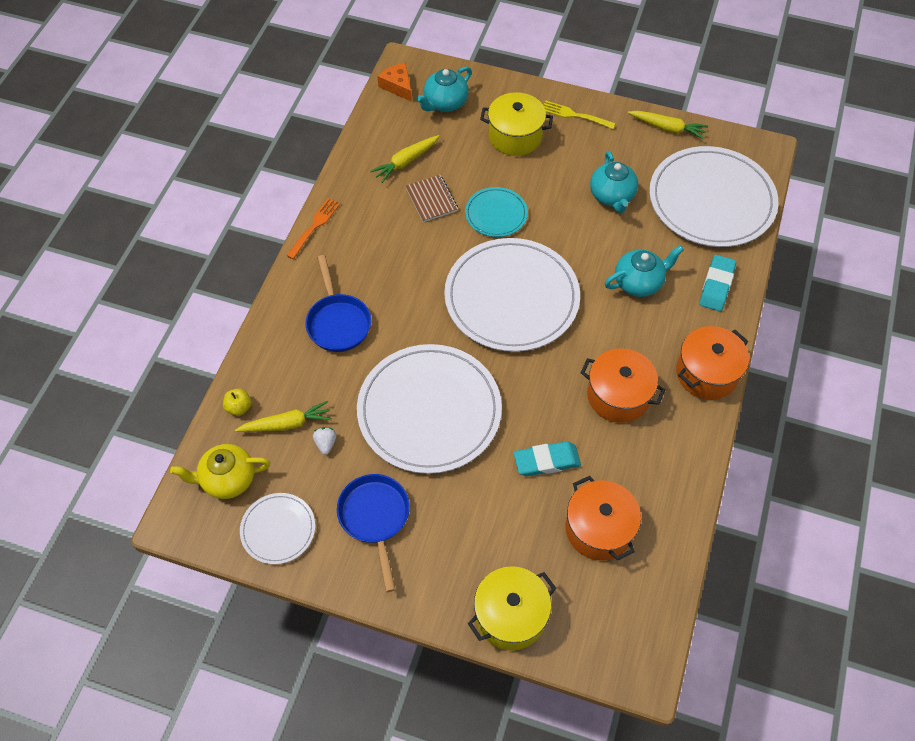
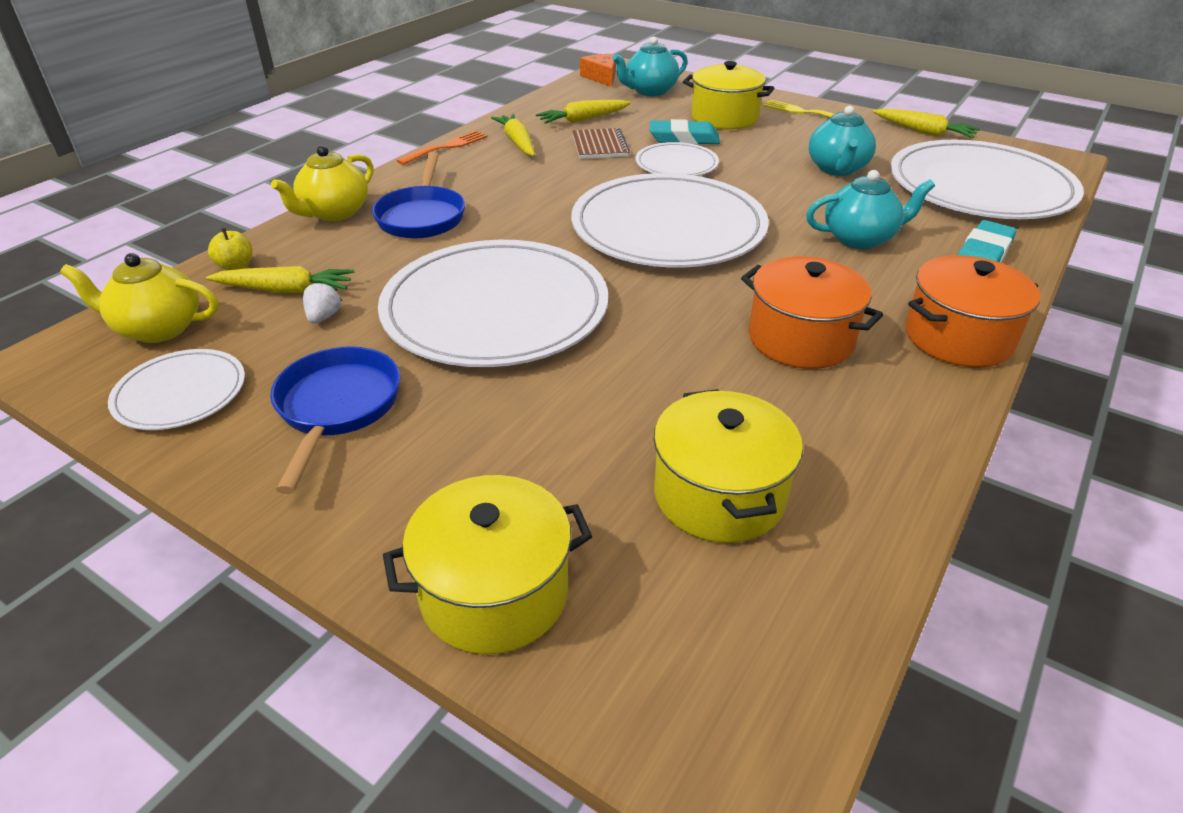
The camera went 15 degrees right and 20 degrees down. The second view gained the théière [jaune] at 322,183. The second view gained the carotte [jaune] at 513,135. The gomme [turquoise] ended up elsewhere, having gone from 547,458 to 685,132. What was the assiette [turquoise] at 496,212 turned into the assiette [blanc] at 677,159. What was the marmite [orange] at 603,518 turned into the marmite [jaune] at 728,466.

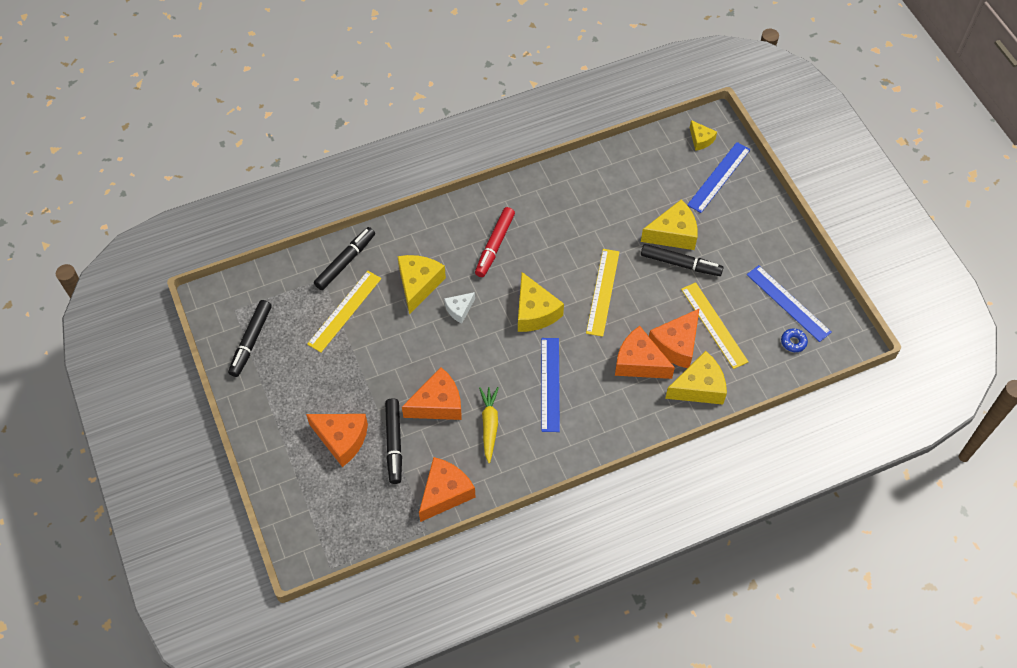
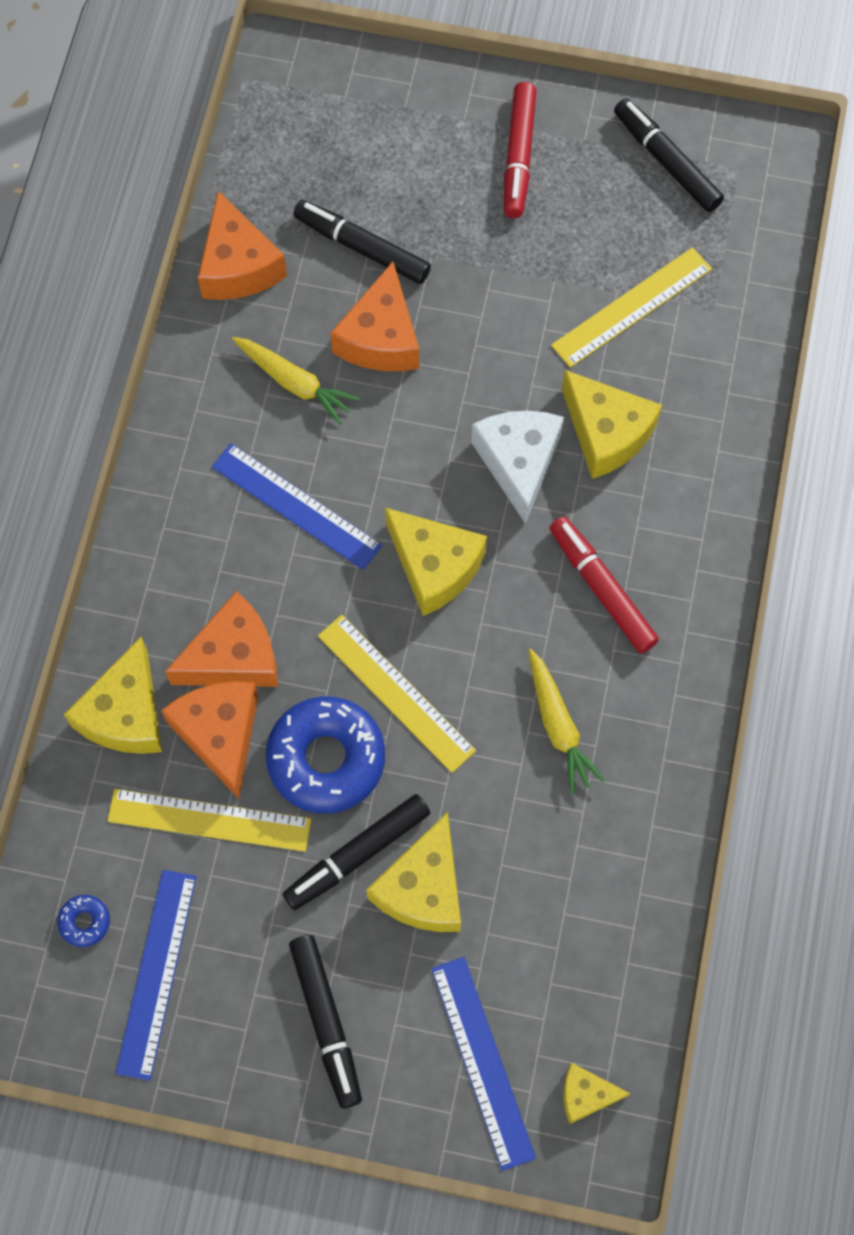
The camera went 125 degrees right and 10 degrees up. The second view lost the fromage [orange] at 337,440. The second view gained the beignet [bleu] at 325,755. The second view gained the feutre [rouge] at 520,150. The second view gained the carotte [jaune] at 566,721. The feutre [noir] ended up elsewhere, having gone from 344,258 to 325,1021. The règle [jaune] at 344,311 ended up facing another way, 75 degrees clockwise from before. The fromage [jaune] at 541,302 ended up facing another way, 150 degrees counterclockwise from before. The règle [bleu] at 789,303 ended up facing another way, 75 degrees counterclockwise from before. The size of the fromage [blanc] at 459,307 changed by a factor of 1.78.

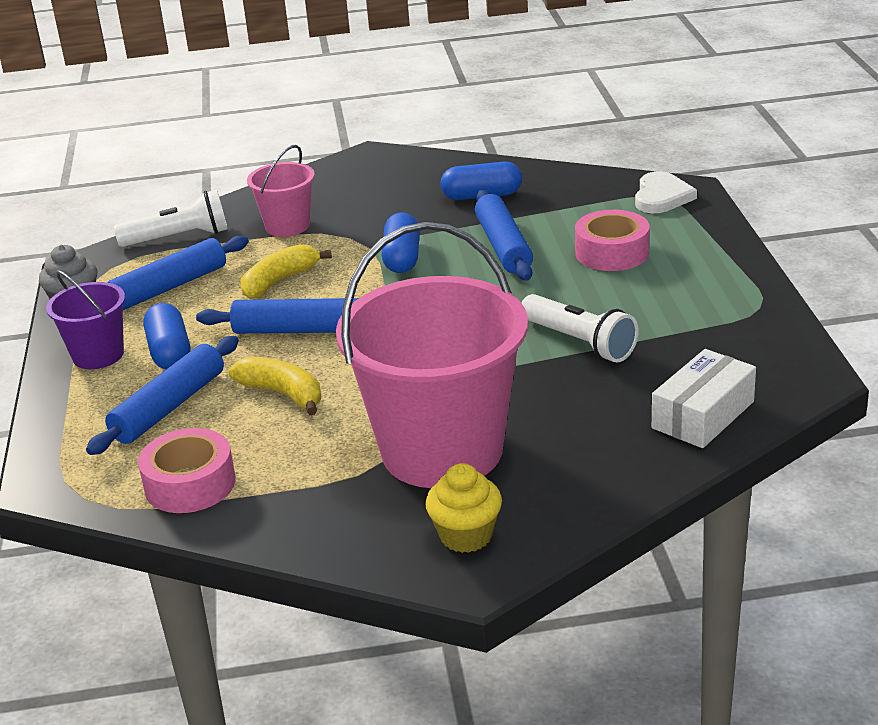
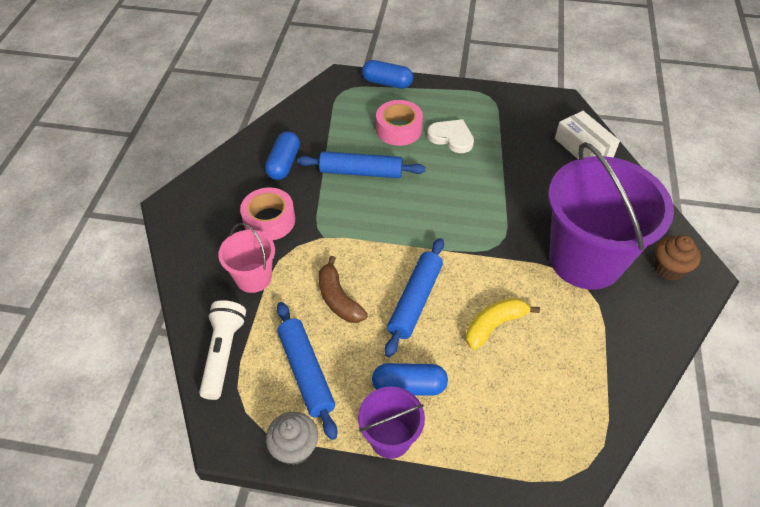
The camera went 75 degrees left and 20 degrees up. The second view lost the rouleau à pâtisserie [bleu] at 162,395. The second view lost the lampe de poche [blanc] at 580,328. The ruban adhésif [rose] ended up elsewhere, having gone from 187,470 to 267,214. The gélule [bleu] ended up elsewhere, having gone from 401,242 to 387,74. The cœur [blanc] ended up elsewhere, having gone from 666,192 to 450,136. What was the banane [jaune] at 286,271 turned into the banane [marron] at 343,289. What was the seau [rose] at 432,355 turned into the seau [violet] at 611,215. What was the muffin [jaune] at 463,508 turned into the muffin [marron] at 677,258.

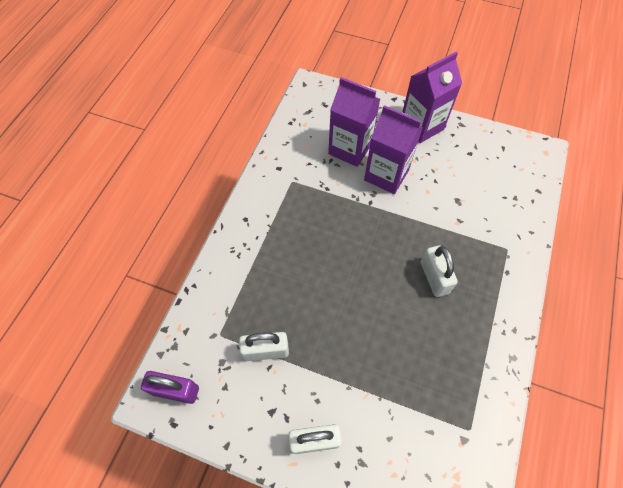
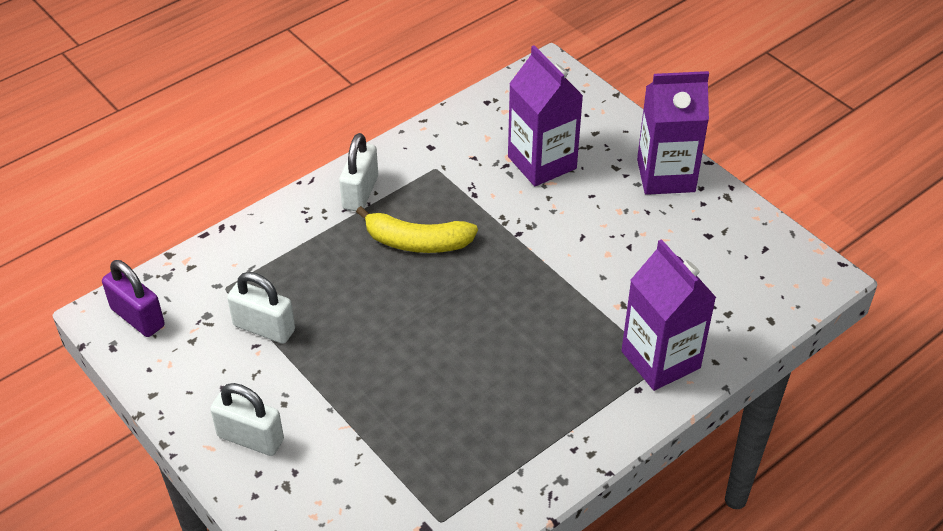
The camera went 30 degrees right and 15 degrees down. The second view gained the banane [jaune] at 417,229. The brique de lait [violet] ended up elsewhere, having gone from 393,149 to 668,315. The cadenas [blanc] ended up elsewhere, having gone from 439,271 to 358,172.

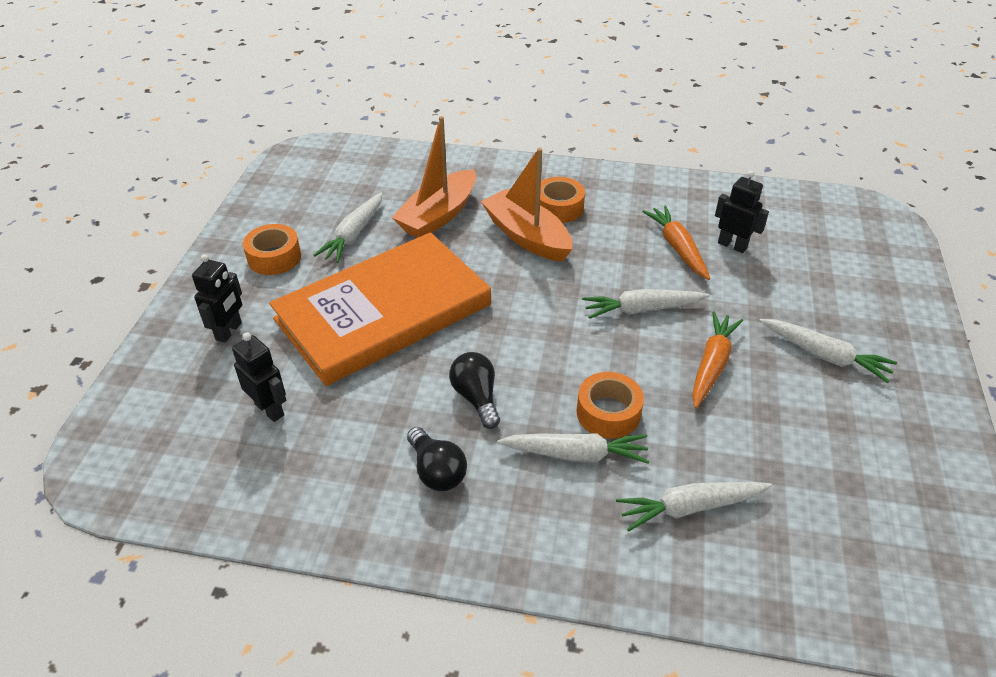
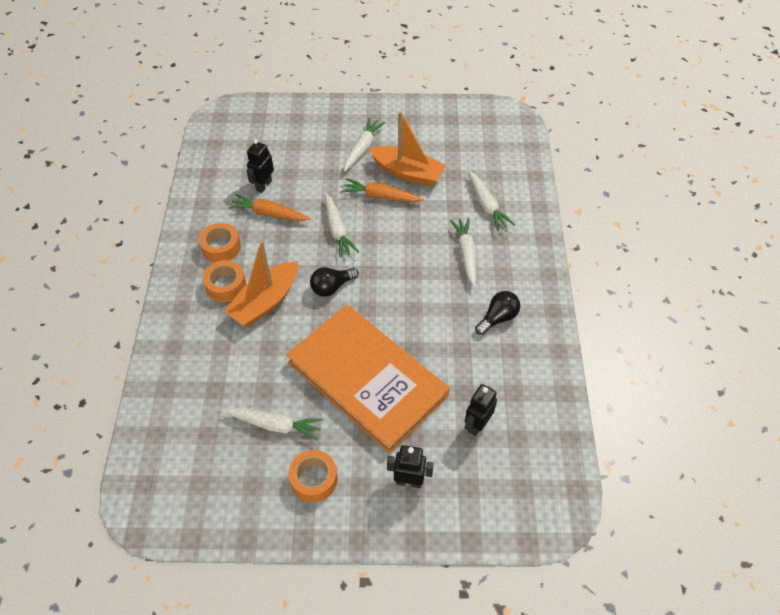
The camera went 100 degrees left and 10 degrees up. The bateau [orange] ended up elsewhere, having gone from 433,177 to 407,149. The ampoule [noir] ended up elsewhere, having gone from 474,390 to 334,282. The ruban adhésif [orange] ended up elsewhere, having gone from 610,405 to 220,243. The carotte [orange] at 676,242 ended up facing another way, 45 degrees clockwise from before.

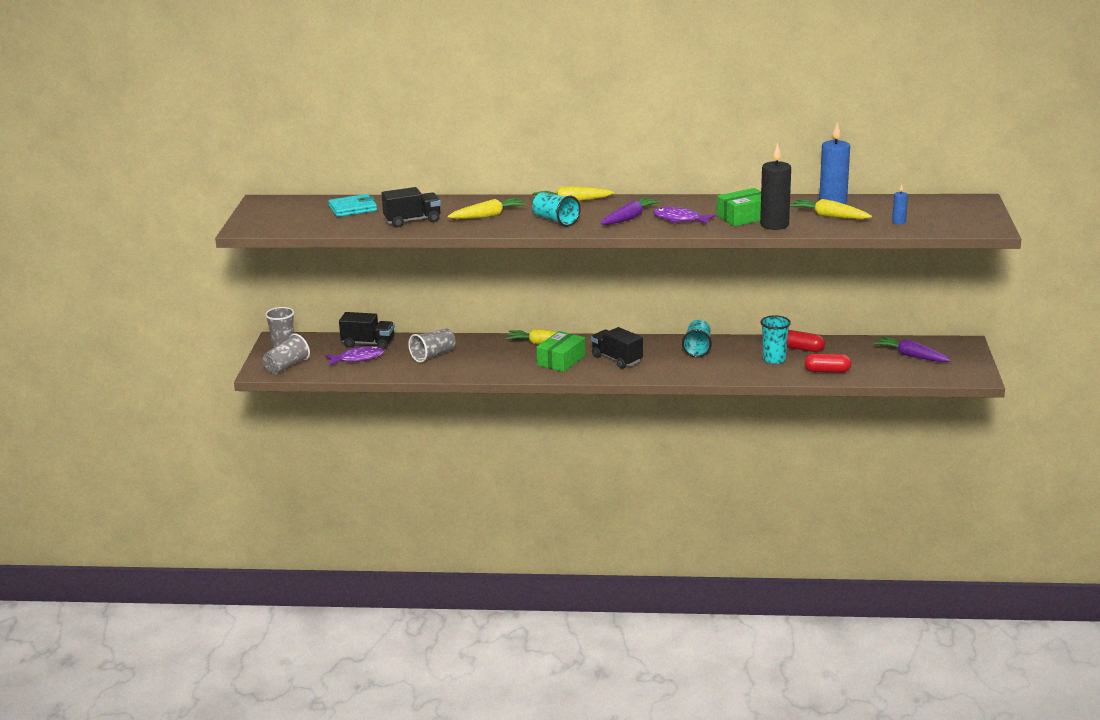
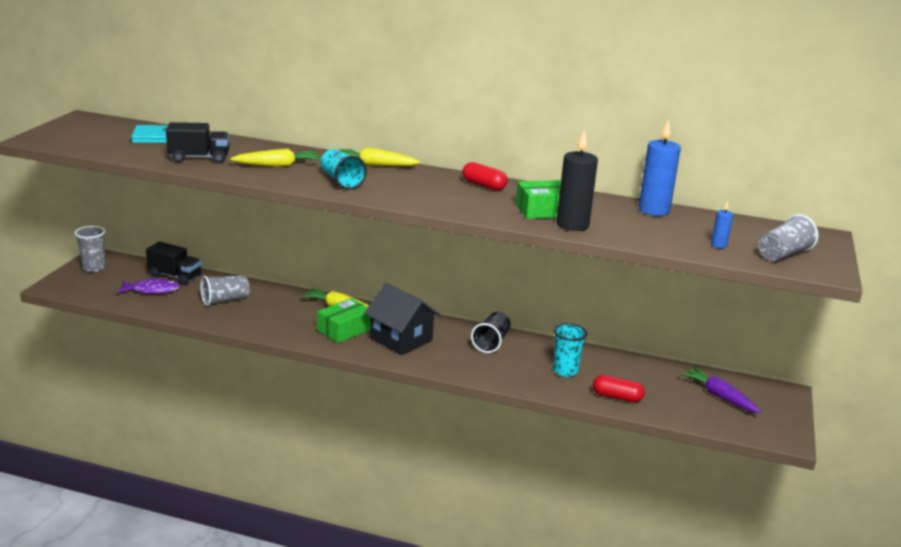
The camera went 10 degrees right and 0 degrees up. The second view lost the carotte [violet] at 631,211. The second view lost the poisson [violet] at 684,216. The second view lost the carotte [jaune] at 831,209. The gobelet [gris] ended up elsewhere, having gone from 286,353 to 788,237. The gélule [rouge] ended up elsewhere, having gone from 806,341 to 485,176. Where the camion [noir] stood at 617,348, the maison [noir] came to stand at 402,319. What was the gobelet [turquoise] at 697,338 turned into the gobelet [noir] at 491,332.

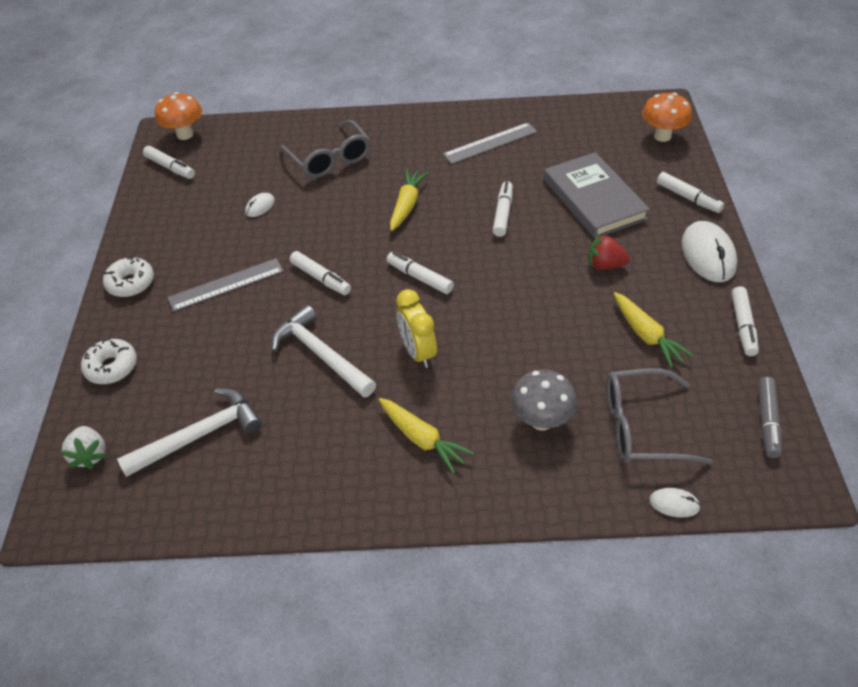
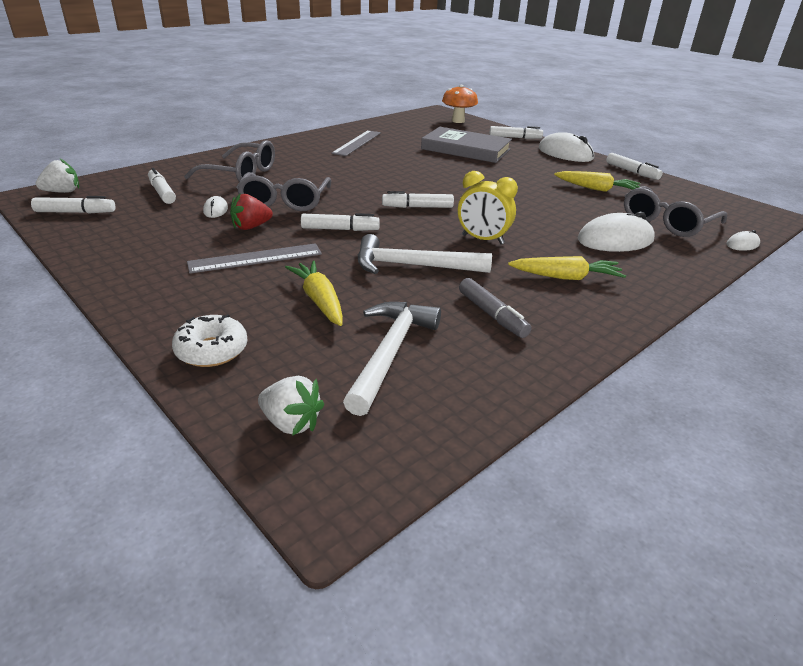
The camera went 45 degrees left and 15 degrees down. The second view lost the beignet [blanc] at 128,276. The second view gained the lunettes [gris] at 283,191. The carotte [jaune] ended up elsewhere, having gone from 409,200 to 314,293. The feutre [blanc] ended up elsewhere, having gone from 503,209 to 162,186. The fraise [rouge] ended up elsewhere, having gone from 609,252 to 251,211. The feutre [gris] ended up elsewhere, having gone from 770,417 to 495,308. Where the champignon [orange] stood at 178,116, the fraise [blanc] came to stand at 57,176. Where the champignon [gris] stood at 543,400, the souris [blanc] came to stand at 616,232. The règle [gris] at 226,285 ended up facing another way, 45 degrees clockwise from before.

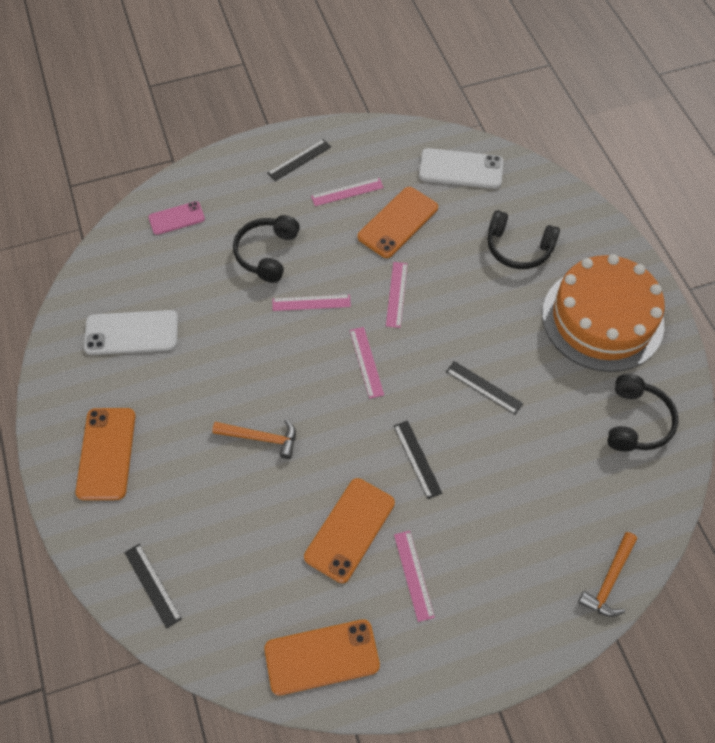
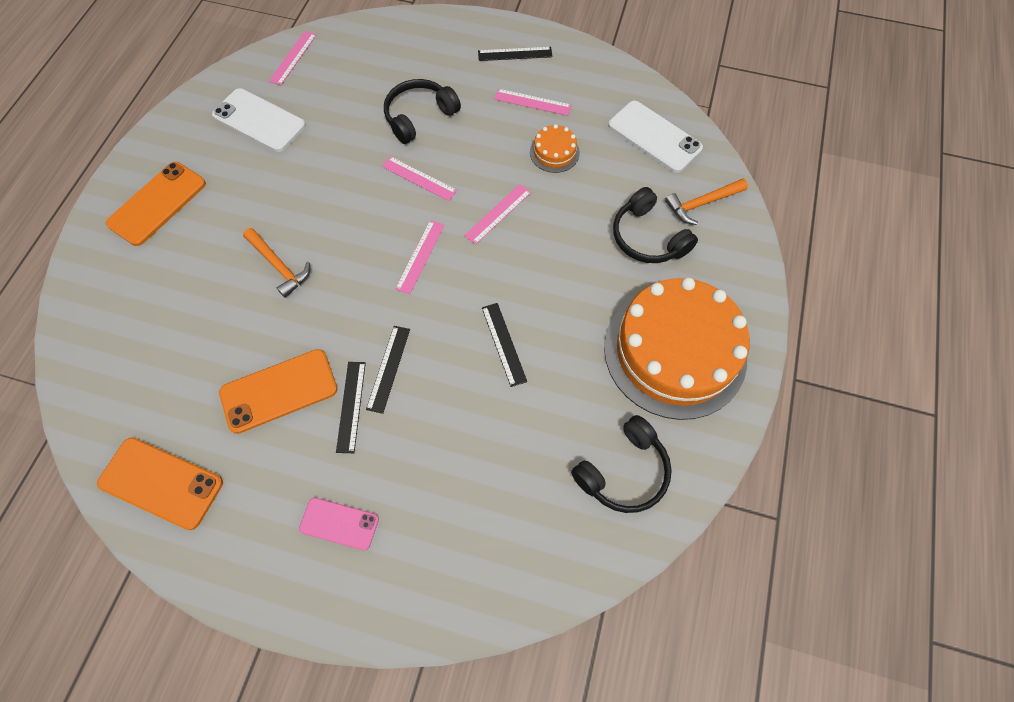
The camera went 35 degrees right and 5 degrees up. The règle [noir] ended up elsewhere, having gone from 153,586 to 351,407. The téléphone [rose] ended up elsewhere, having gone from 176,218 to 339,524. The règle [rose] ended up elsewhere, having gone from 414,576 to 292,58. The marteau [orange] ended up elsewhere, having gone from 607,574 to 706,202. Where the téléphone [orange] stood at 398,222, the gâteau [orange] came to stand at 555,148.

